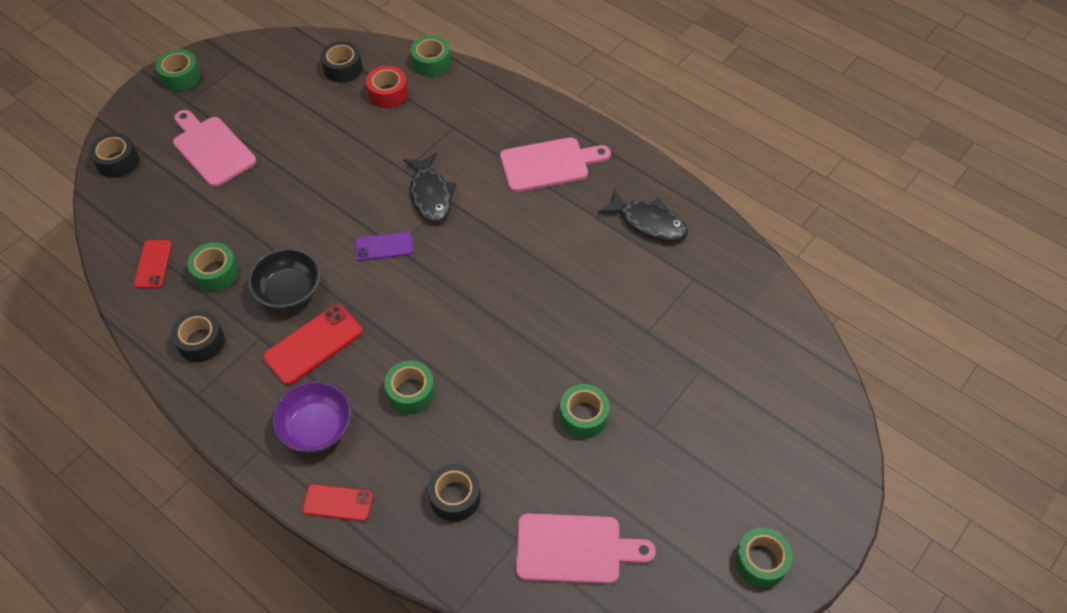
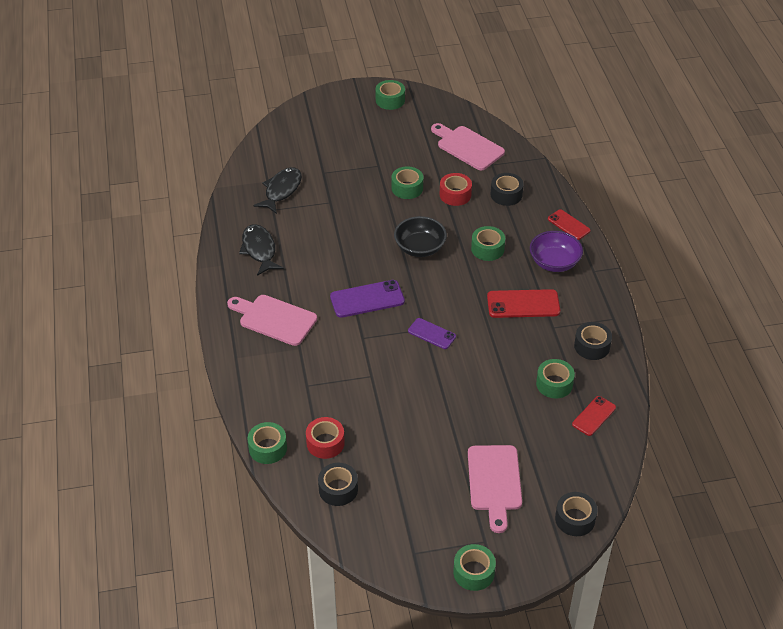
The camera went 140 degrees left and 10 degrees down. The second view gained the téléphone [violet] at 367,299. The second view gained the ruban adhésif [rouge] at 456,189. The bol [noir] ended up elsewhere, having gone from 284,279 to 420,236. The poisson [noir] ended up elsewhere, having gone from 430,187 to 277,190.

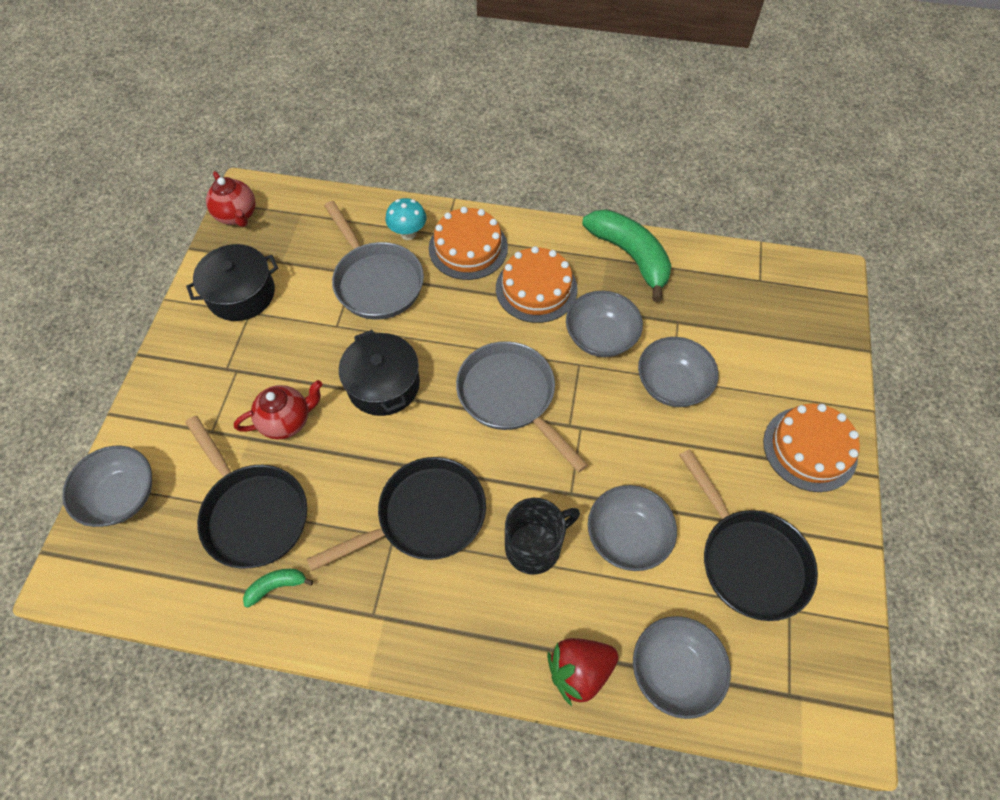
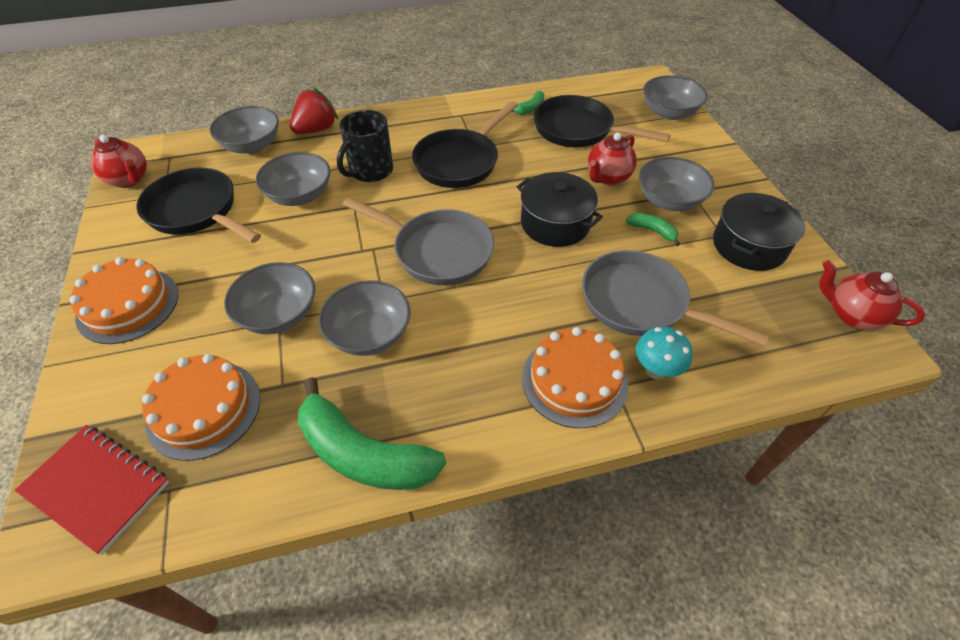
The camera went 155 degrees right and 10 degrees down. The second view gained the carnet [rouge] at 92,490. The second view gained the théière [rouge] at 119,161. The second view gained the banane [vert] at 653,229. The second view gained the bol [gris] at 677,184. The gâteau [orange] ended up elsewhere, having gone from 537,284 to 201,407.

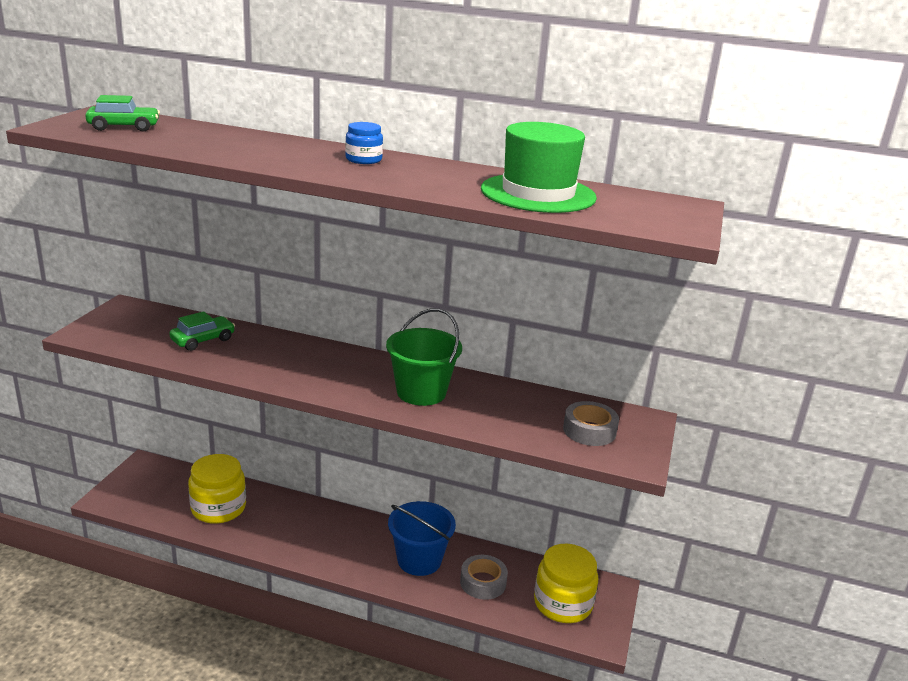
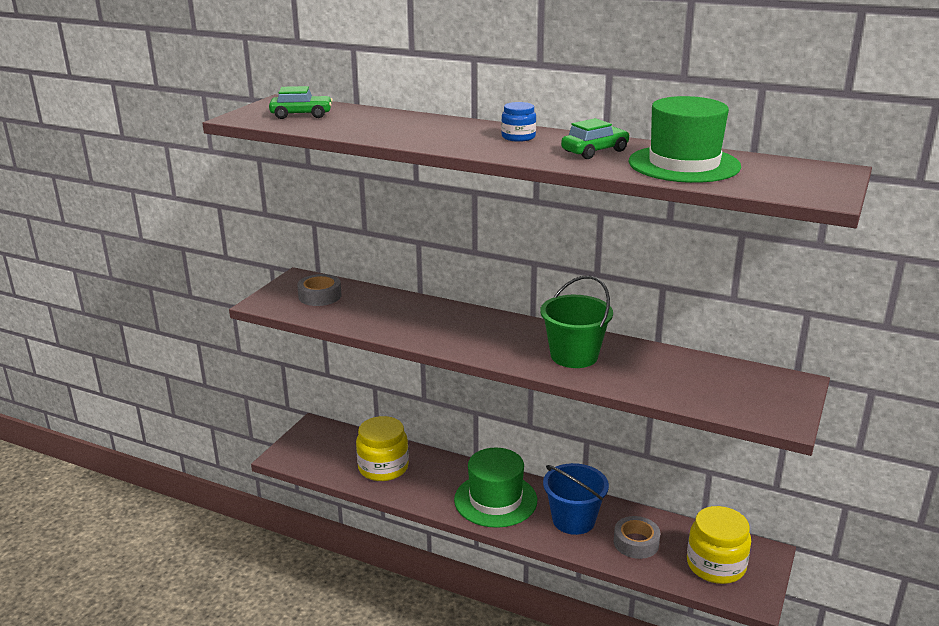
The camera went 10 degrees right and 0 degrees up. The second view gained the chapeau [vert] at 495,488. The voiture [vert] ended up elsewhere, having gone from 202,331 to 595,138. The ruban adhésif [gris] ended up elsewhere, having gone from 591,423 to 319,290.

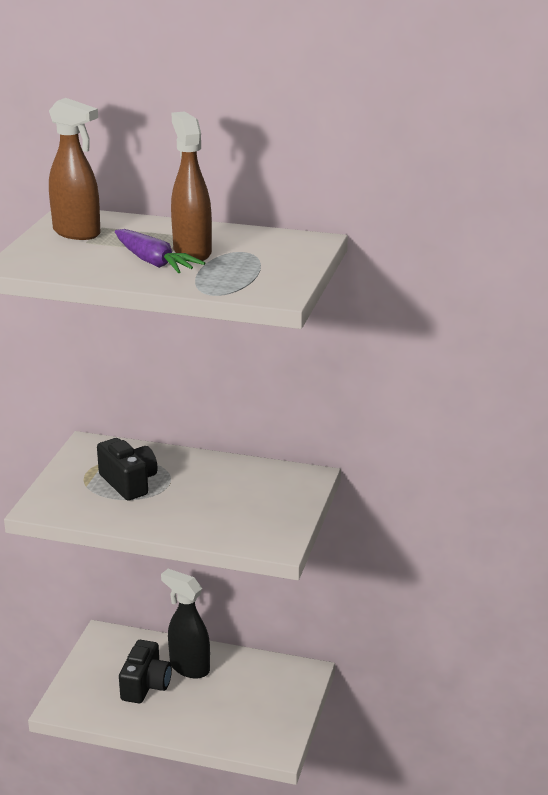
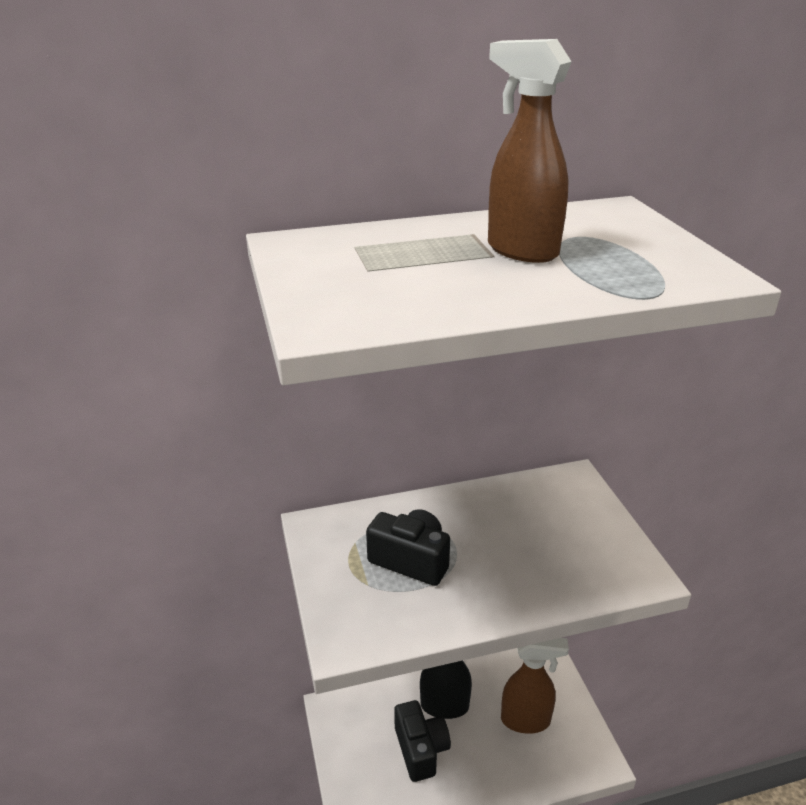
The camera went 30 degrees left and 5 degrees up. The second view lost the carotte [violet] at 160,251. The vaporisateur [marron] ended up elsewhere, having gone from 75,169 to 535,686.

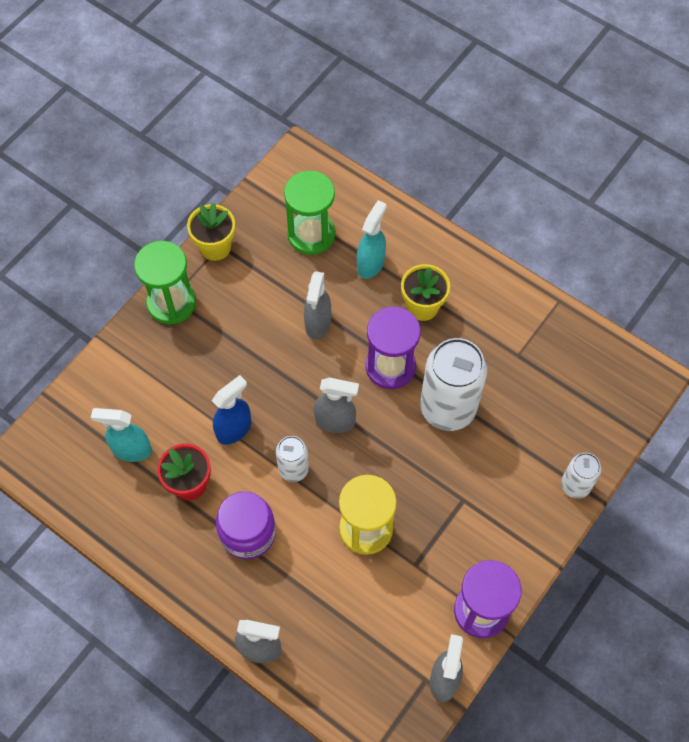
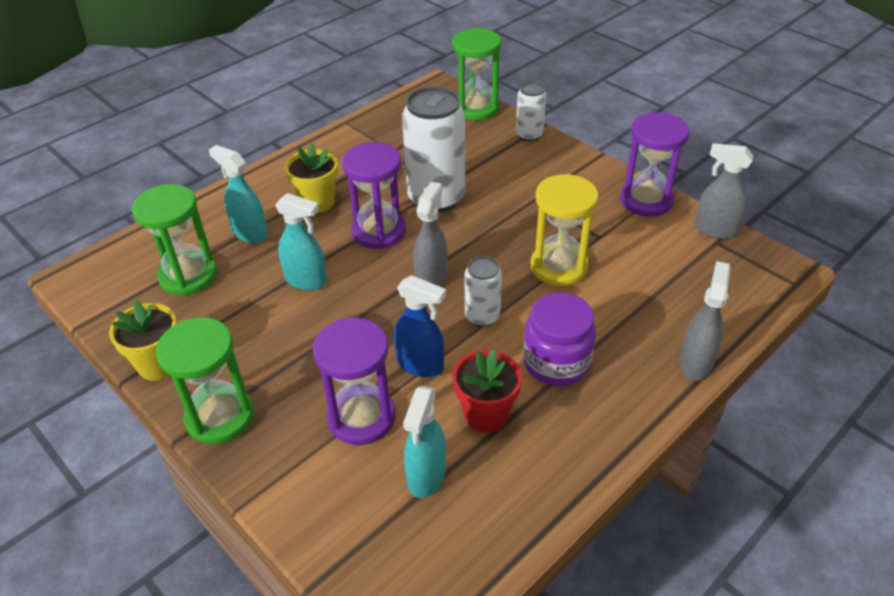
The camera went 80 degrees left and 20 degrees down. The second view gained the sablier [violet] at 354,381. The second view gained the sablier [vert] at 476,74. What was the vaporisateur [gris] at 317,305 turned into the vaporisateur [turquoise] at 301,241. The vaporisateur [bleu] at 231,410 ended up facing another way, 150 degrees clockwise from before.

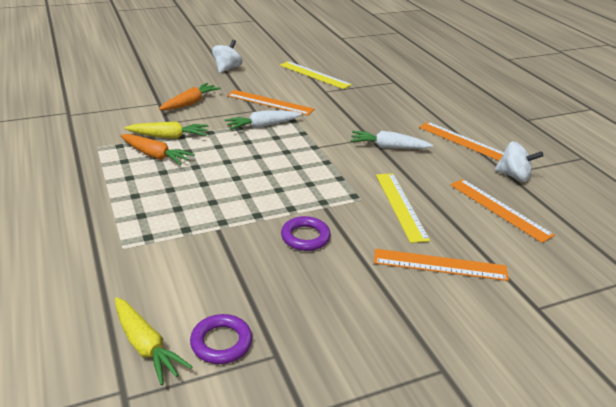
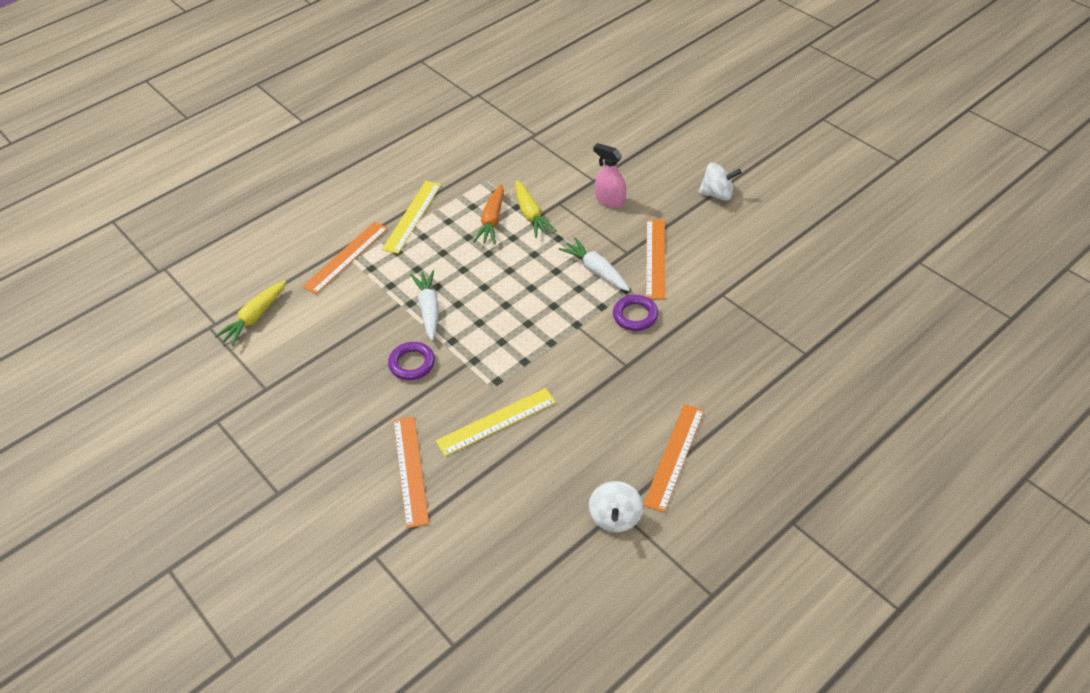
The camera went 75 degrees right and 15 degrees up. The anneau [violet] ended up elsewhere, having gone from 221,339 to 635,313. The règle [jaune] ended up elsewhere, having gone from 316,75 to 411,217. The carotte [blanc] ended up elsewhere, having gone from 391,140 to 425,305. The règle [orange] ended up elsewhere, having gone from 502,211 to 345,258. Where the carotte [orange] stood at 190,96, the vaporisateur [rose] came to stand at 609,175.

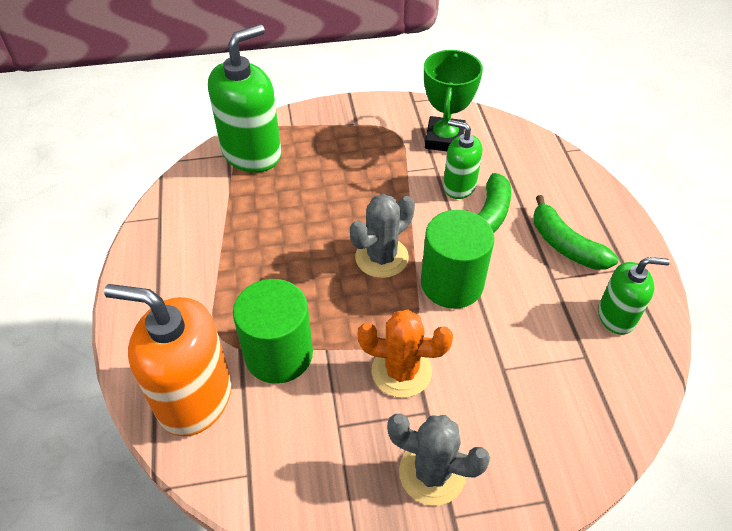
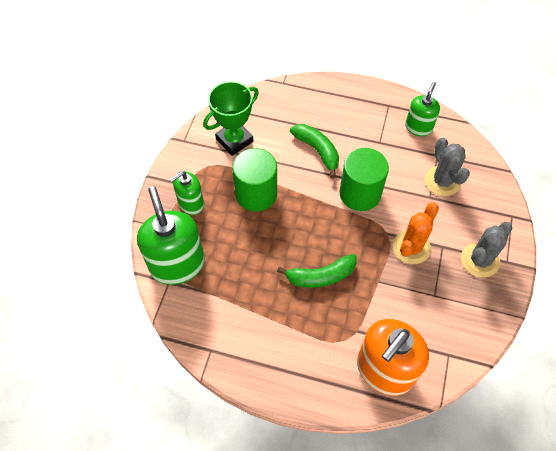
The camera went 65 degrees left and 10 degrees up. The cylindre [vert] ended up elsewhere, having gone from 273,331 to 254,180. The cactus [gris] ended up elsewhere, having gone from 382,236 to 447,167. The distributeur de savon [vert] ended up elsewhere, having gone from 463,159 to 187,193. The banane [vert] ended up elsewhere, having gone from 576,232 to 317,271. The trophée [vert] at 453,100 ended up facing another way, 75 degrees counterclockwise from before.

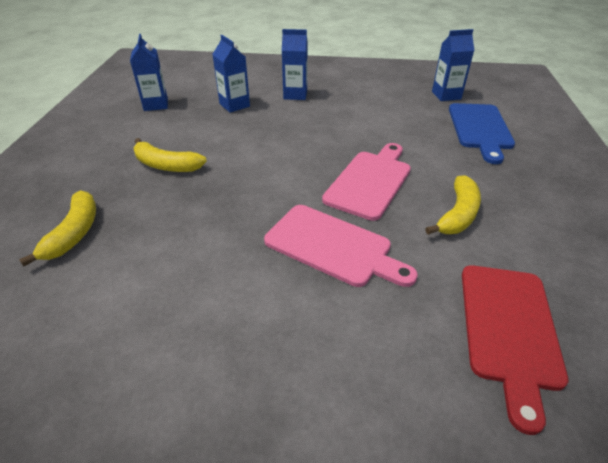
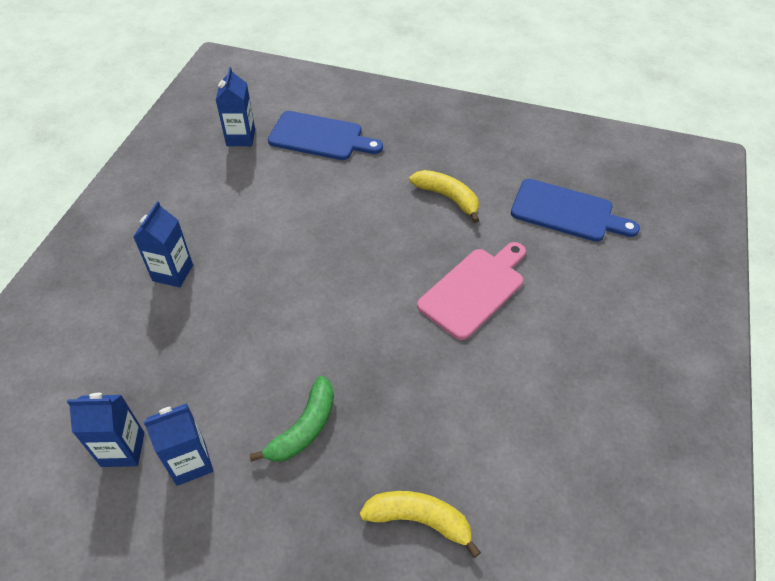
The camera went 80 degrees left and 10 degrees up. The second view lost the planche à découper [rose] at 366,182. The brique de lait [bleu] ended up elsewhere, having gone from 231,74 to 178,444. What was the banane [jaune] at 170,155 turned into the banane [vert] at 291,419. What was the planche à découper [rouge] at 515,350 turned into the planche à découper [bleu] at 575,210.

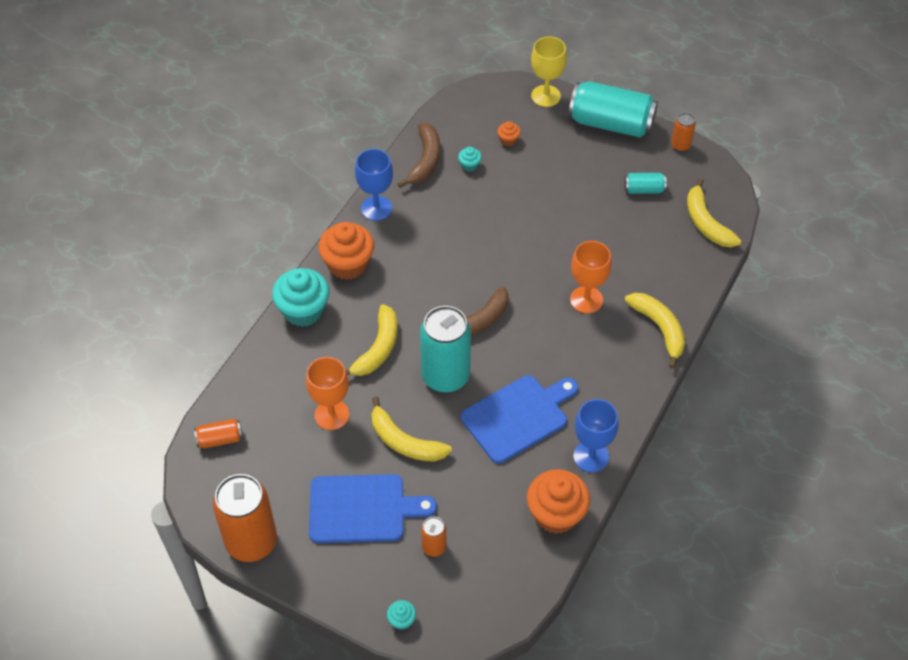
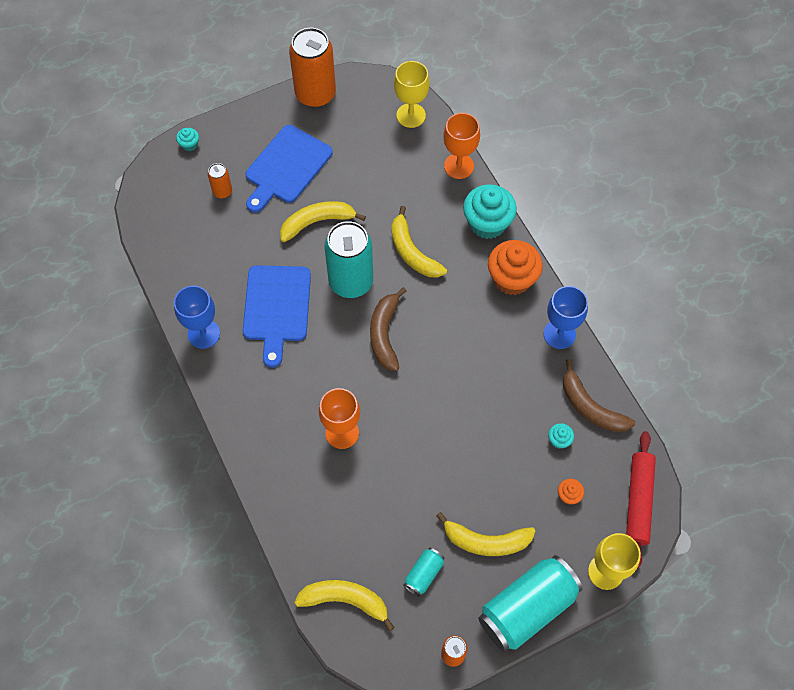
The camera went 125 degrees right and 10 degrees up. The second view lost the muffin [orange] at 558,501. The second view gained the rouleau à pâtisserie [rouge] at 641,500. The verre à pied [orange] ended up elsewhere, having gone from 327,393 to 461,146. The banane [jaune] ended up elsewhere, having gone from 655,331 to 486,534. Where the canette [orange] stood at 218,433, the verre à pied [jaune] came to stand at 412,94.

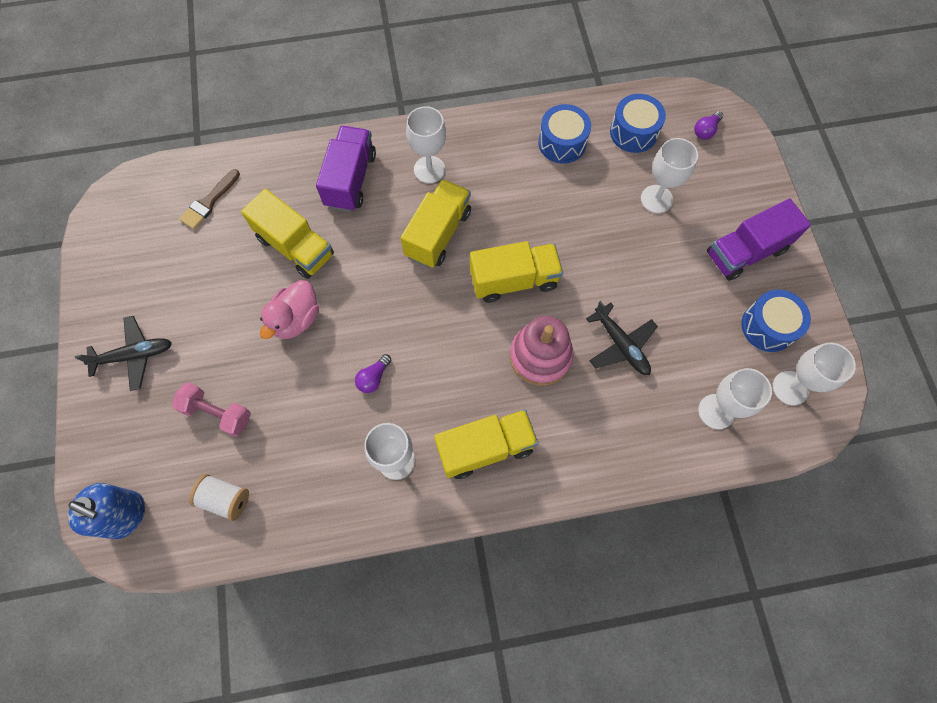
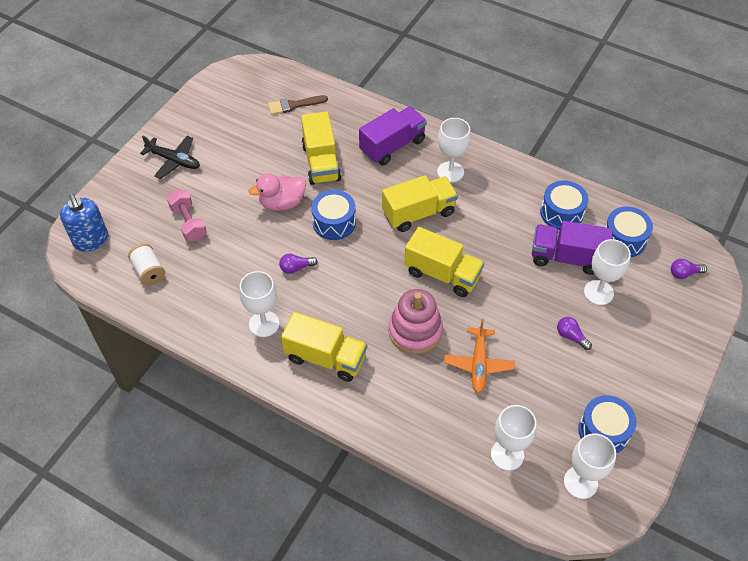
The camera went 40 degrees right and 15 degrees down. The second view gained the tambour [bleu] at 333,215. The second view gained the ampoule [violet] at 574,333. The camion [violet] ended up elsewhere, having gone from 759,240 to 572,248. What was the avion [noir] at 622,338 turned into the avion [orange] at 479,356.

